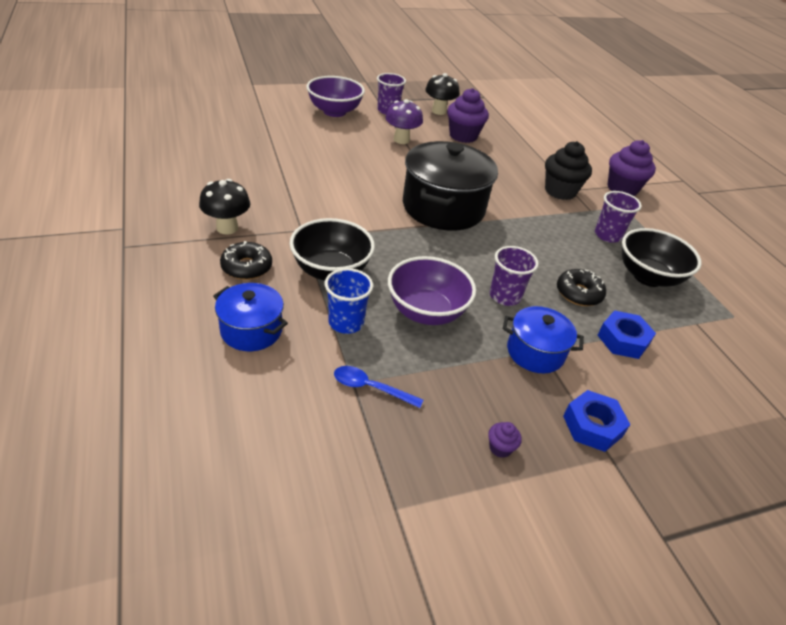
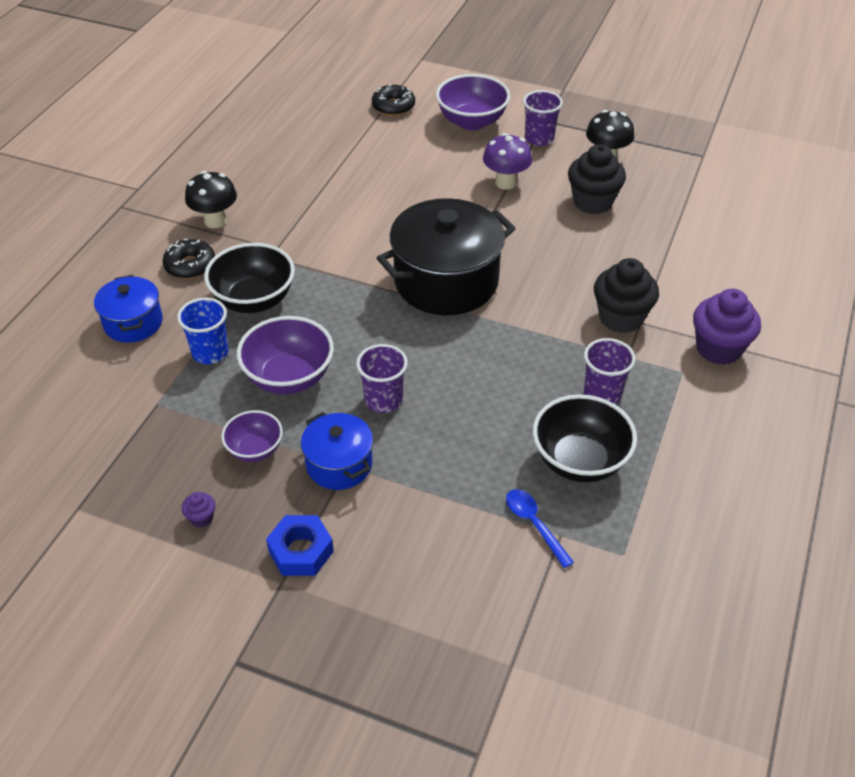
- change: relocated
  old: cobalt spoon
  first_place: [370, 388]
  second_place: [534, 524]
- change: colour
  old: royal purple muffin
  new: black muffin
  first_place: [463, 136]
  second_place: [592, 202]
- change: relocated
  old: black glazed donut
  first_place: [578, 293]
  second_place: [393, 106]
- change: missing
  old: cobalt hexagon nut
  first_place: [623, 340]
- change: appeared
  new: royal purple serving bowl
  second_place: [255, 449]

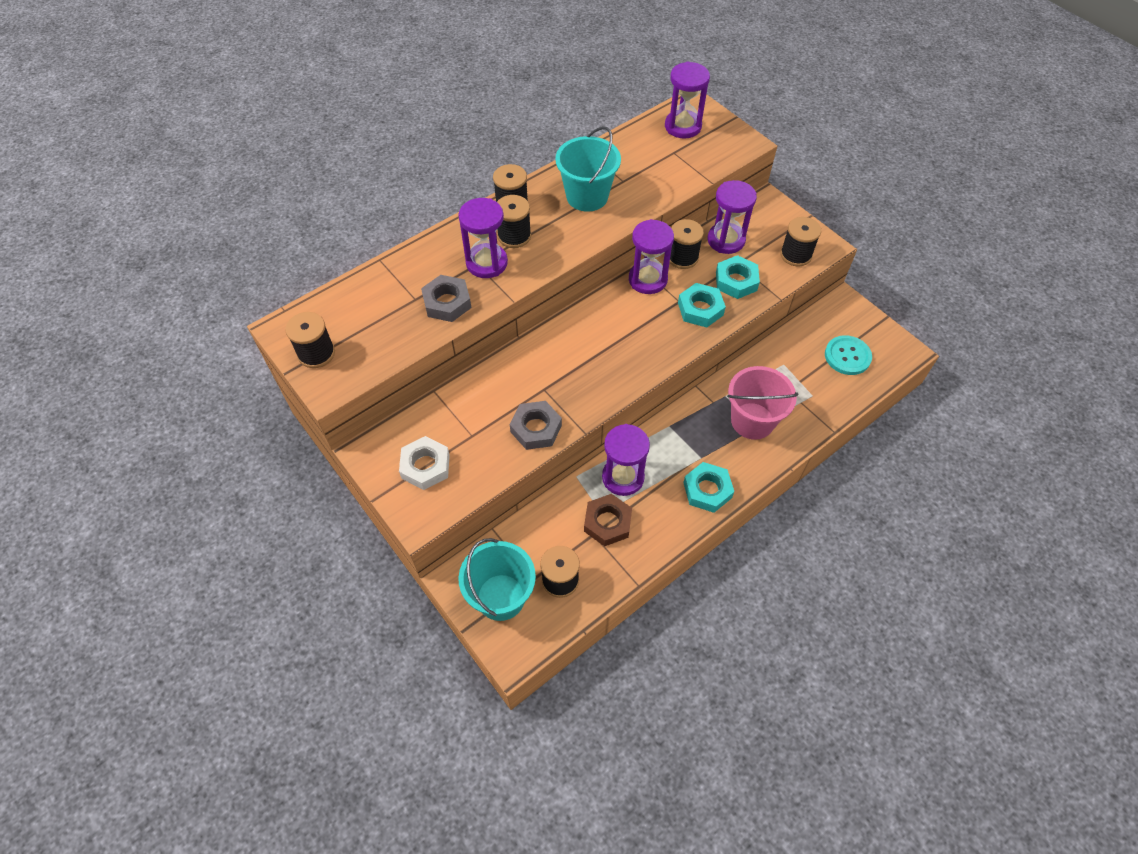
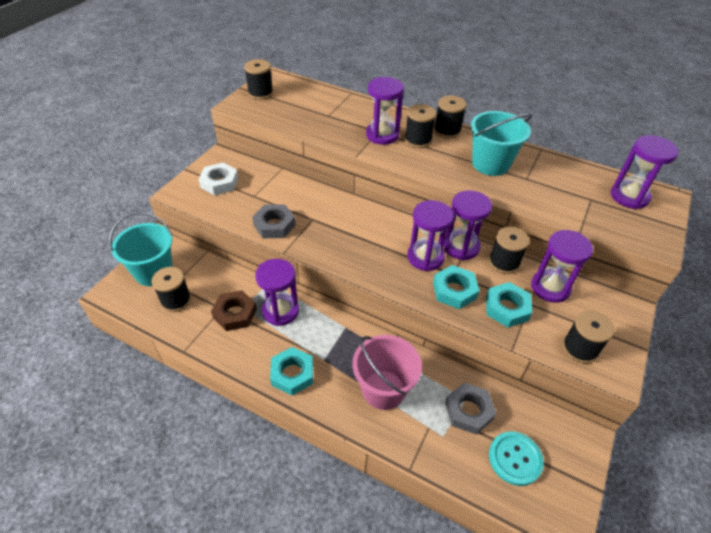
- change: relocated
  old: grey hexagon nut
  first_place: [447, 302]
  second_place: [468, 411]
- change: appeared
  new: royal purple hourglass
  second_place: [425, 257]

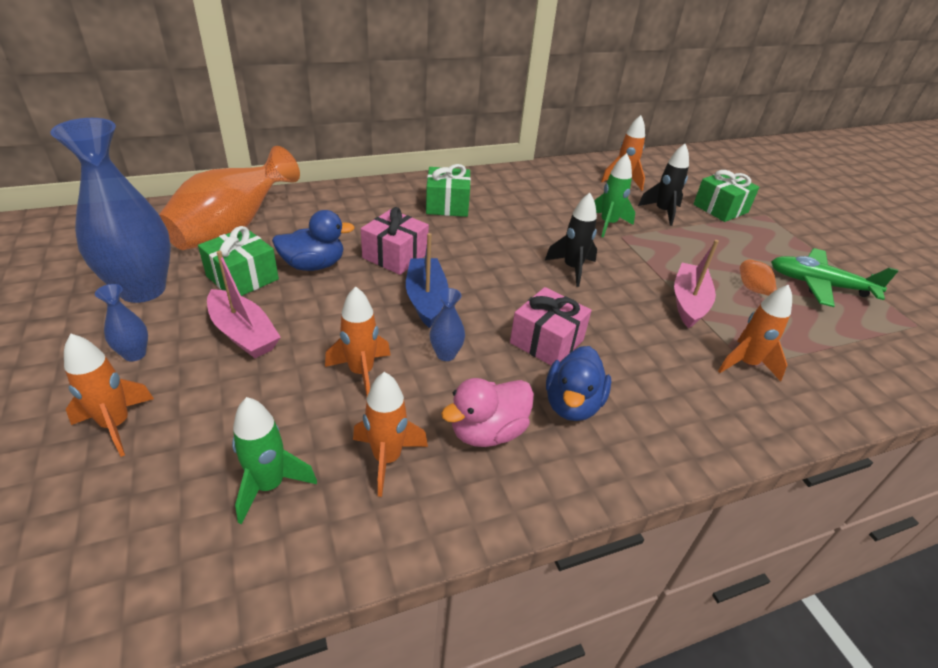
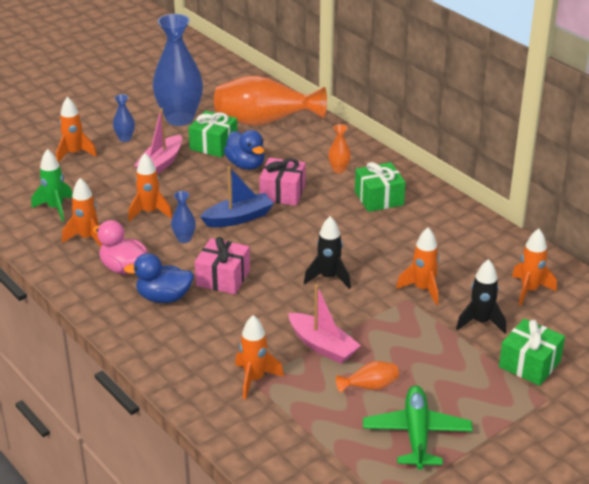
- change: colour
  old: leaf-green rocket
  new: bright orange rocket
  first_place: [608, 224]
  second_place: [423, 289]
- change: spun
  old: pink sailboat
  first_place: [688, 302]
  second_place: [322, 346]
  degrees: 45
- change: appeared
  new: bright orange flower vase
  second_place: [339, 170]

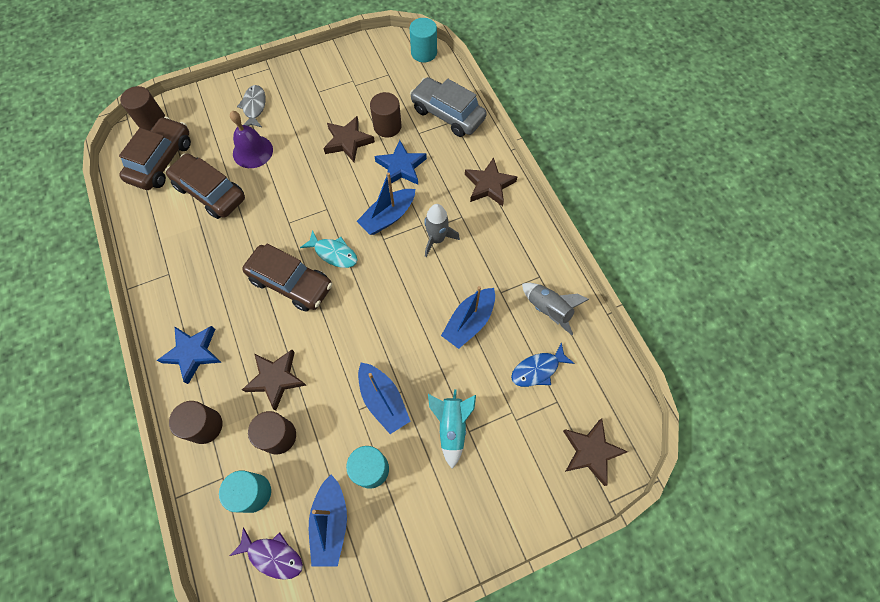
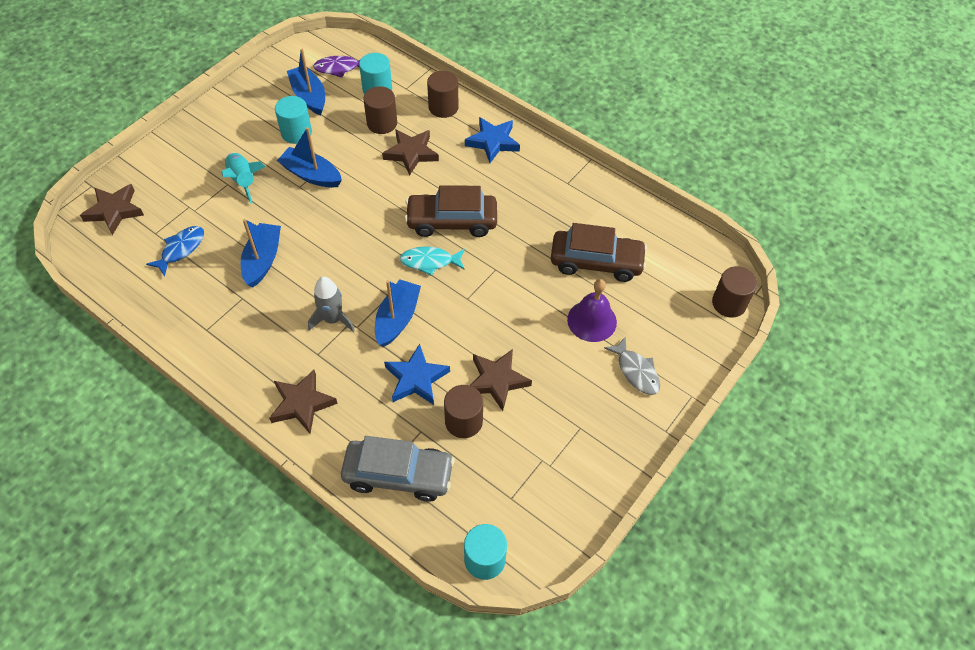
- change: missing
  old: dark brown toy car
  first_place: [162, 161]
- change: missing
  old: grey rocket
  first_place: [548, 310]

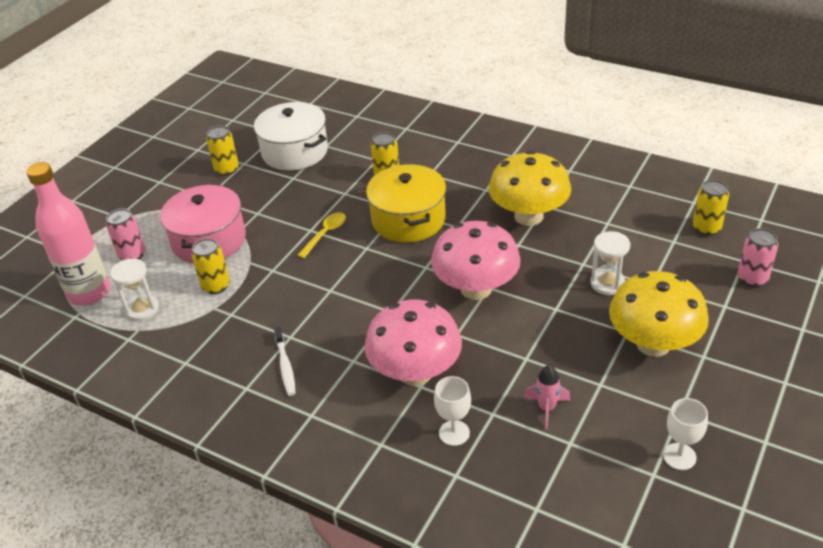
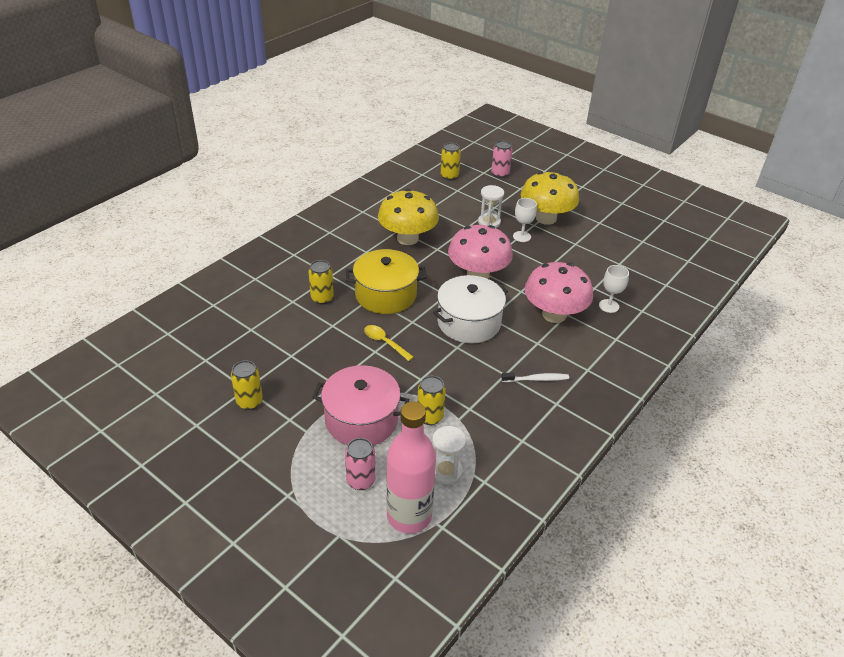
- change: relocated
  old: pure white pot
  first_place: [294, 152]
  second_place: [469, 322]
- change: missing
  old: pink rocket
  first_place: [546, 408]
- change: relocated
  old: pure white chalice
  first_place: [679, 456]
  second_place: [522, 236]

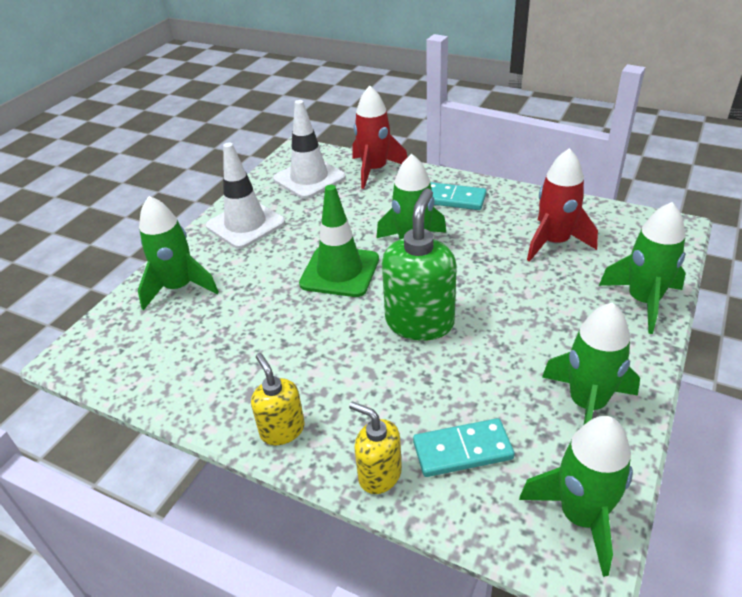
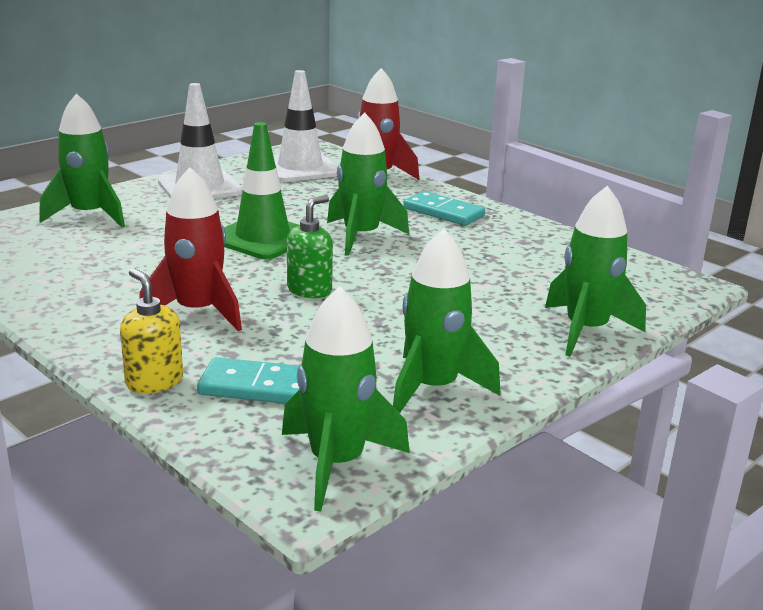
- change: missing
  old: golden soap dispenser
  first_place: [282, 430]
- change: size
  old: leaf-green soap dispenser
  first_place: [419, 322]
  second_place: [310, 290]
  factor: 0.58
- change: relocated
  old: crimson rocket
  first_place: [554, 242]
  second_place: [198, 312]

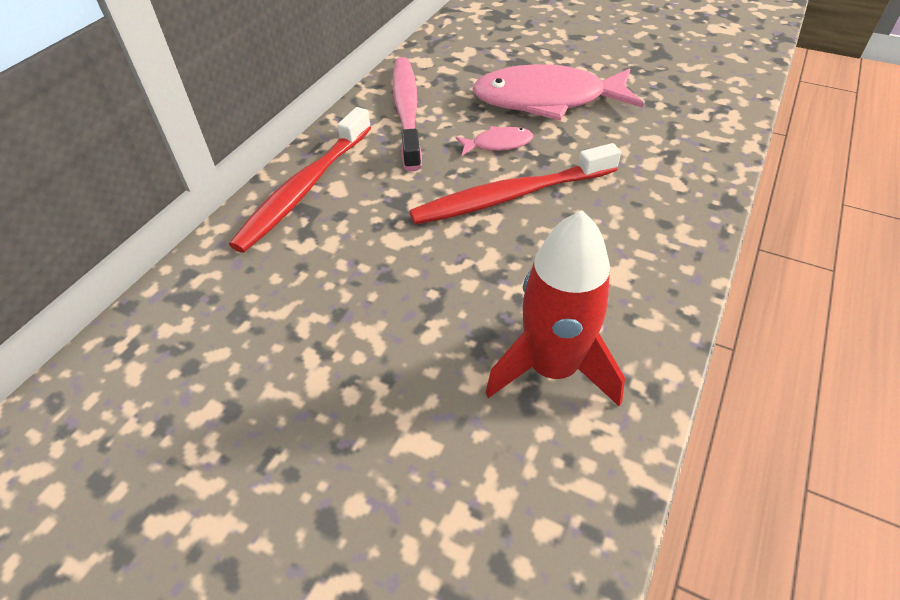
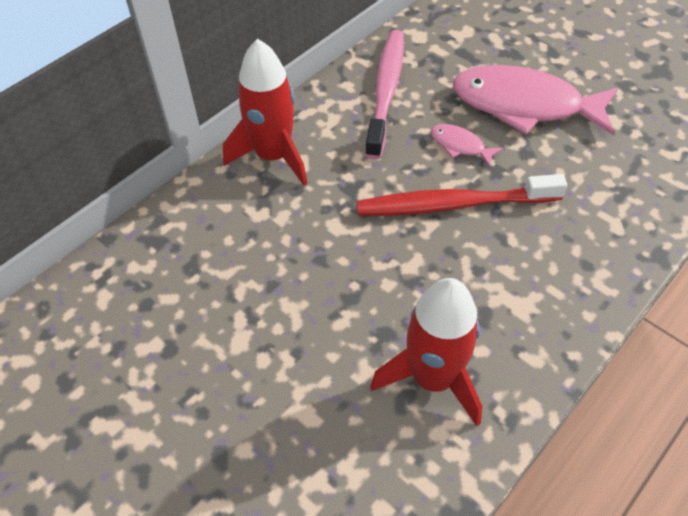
- change: exchanged
  old: crimson tooth brush
  new: crimson rocket
  first_place: [305, 188]
  second_place: [273, 156]
- change: spun
  old: pink fish figure
  first_place: [498, 144]
  second_place: [460, 146]
  degrees: -150

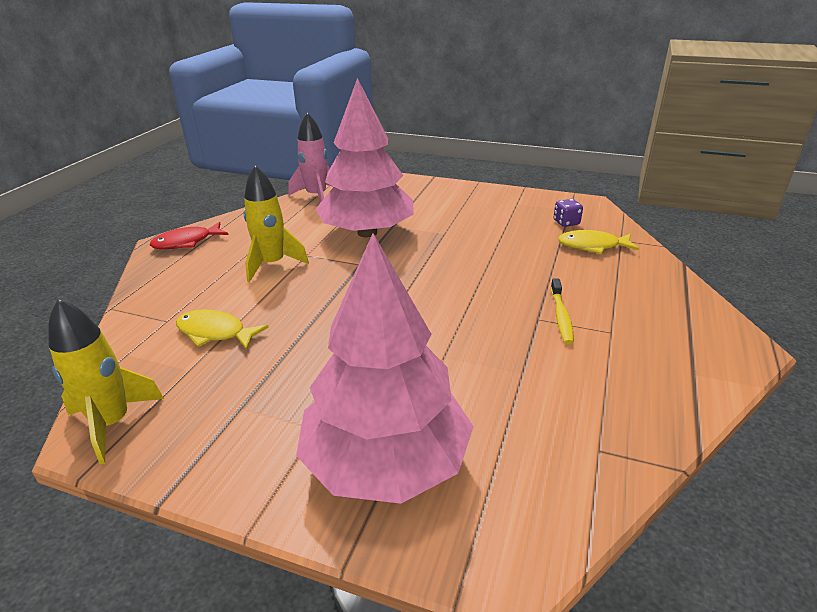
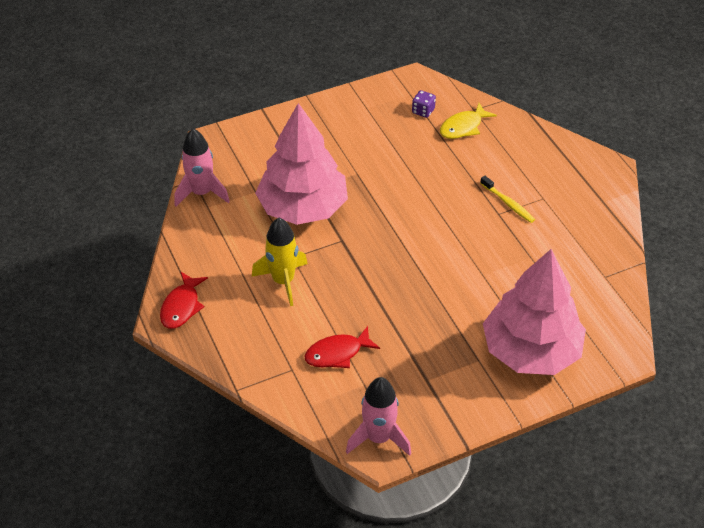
- change: colour
  old: golden rocket
  new: pink rocket
  first_place: [112, 423]
  second_place: [378, 438]
- change: colour
  old: golden fish figure
  new: crimson fish figure
  first_place: [215, 332]
  second_place: [337, 353]

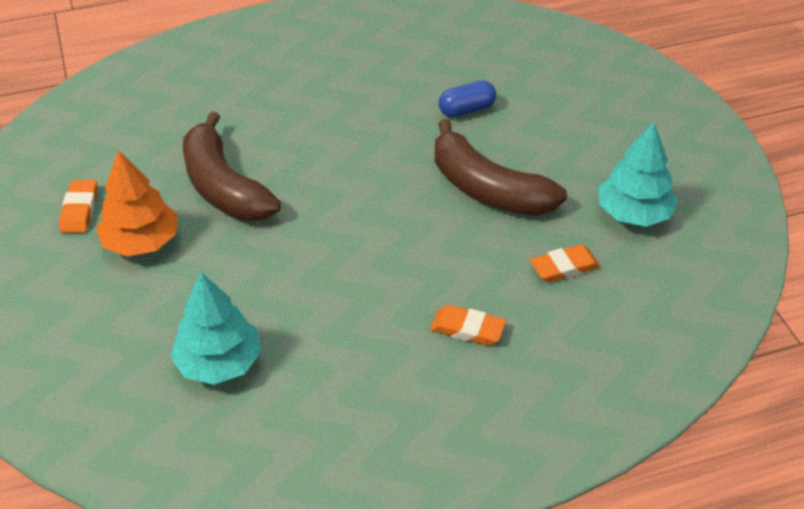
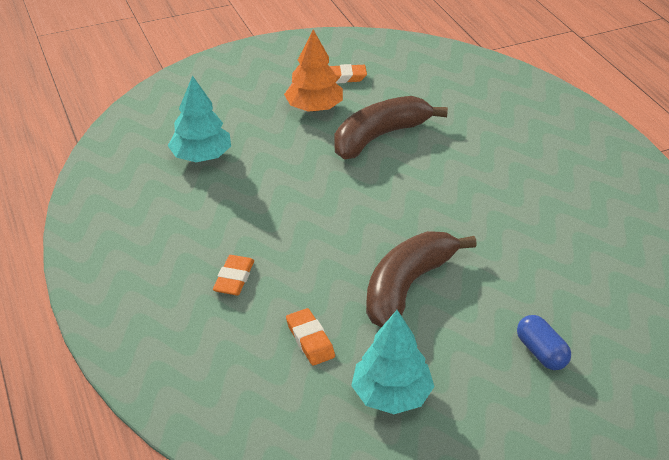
- change: relocated
  old: cobalt capsule
  first_place: [466, 110]
  second_place: [541, 352]

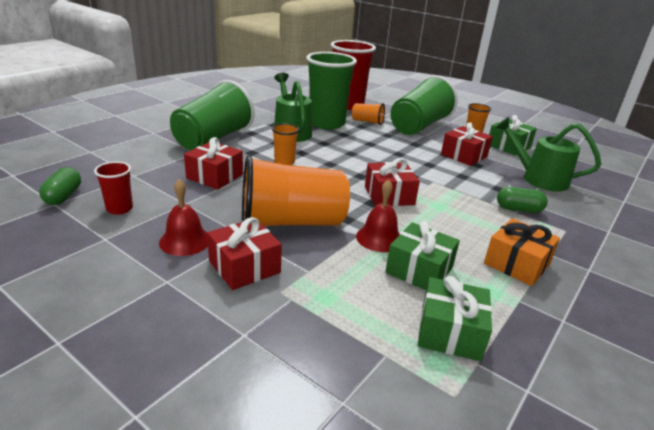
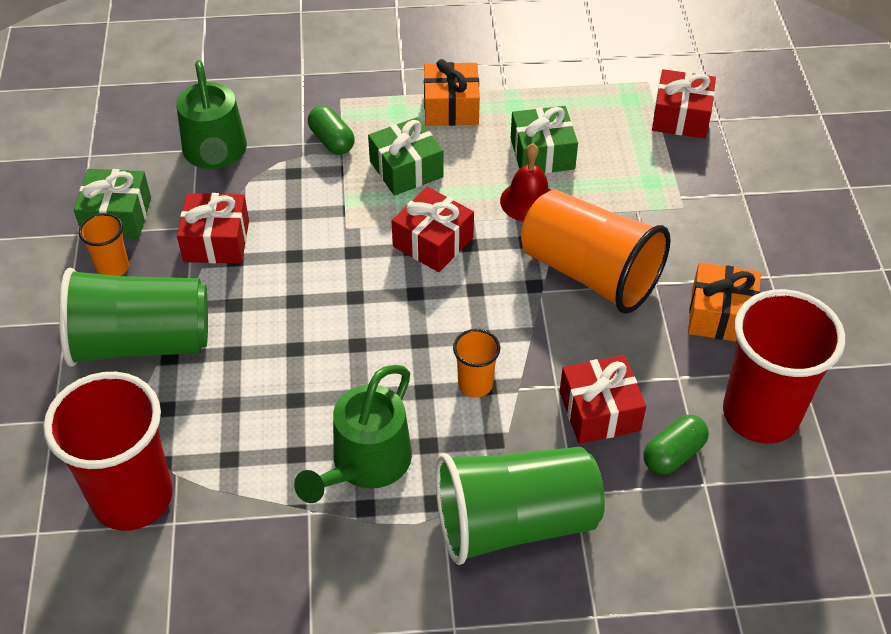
- change: relocated
  old: leaf-green capsule
  first_place: [63, 196]
  second_place: [673, 454]
- change: size
  old: crimson tumbler
  first_place: [119, 209]
  second_place: [760, 414]
  factor: 2.16
- change: exchanged
  old: crimson hand bell
  new: bright orange present
  first_place: [185, 241]
  second_place: [720, 315]
- change: relocated
  old: crimson present
  first_place: [244, 267]
  second_place: [681, 117]
- change: missing
  old: leaf-green tumbler
  first_place: [327, 123]
- change: missing
  old: bright orange tumbler
  first_place: [367, 122]
- change: relocated
  old: leaf-green present
  first_place: [450, 332]
  second_place: [406, 169]

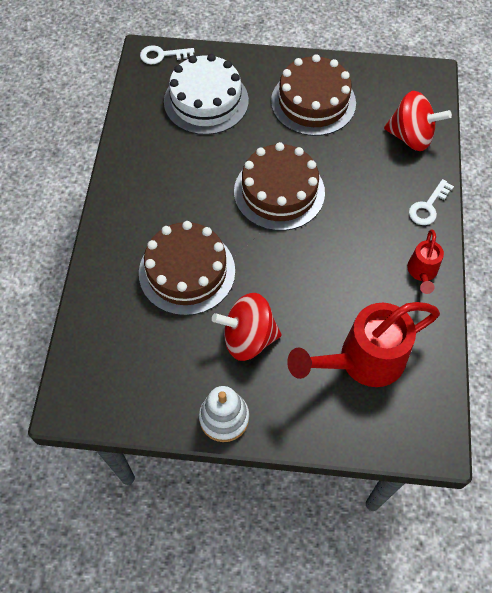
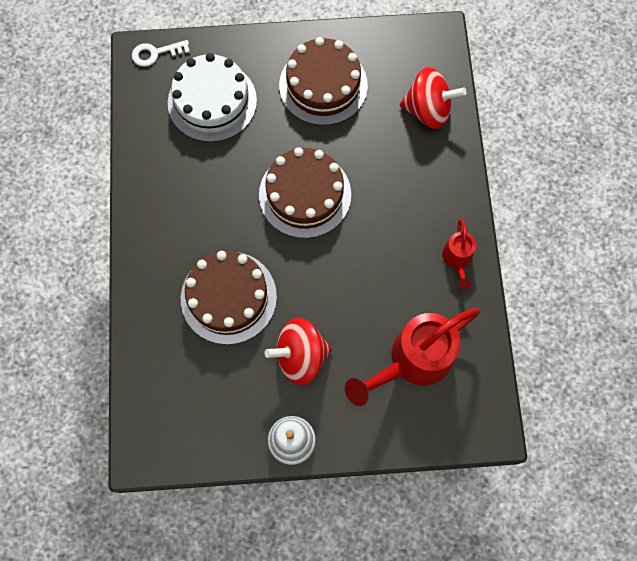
- change: missing
  old: pure white key
  first_place: [428, 206]

